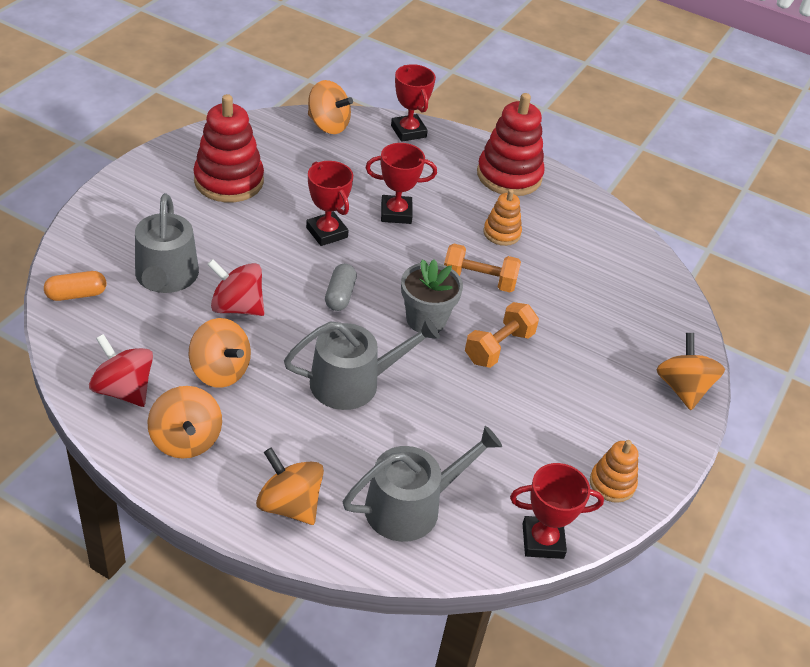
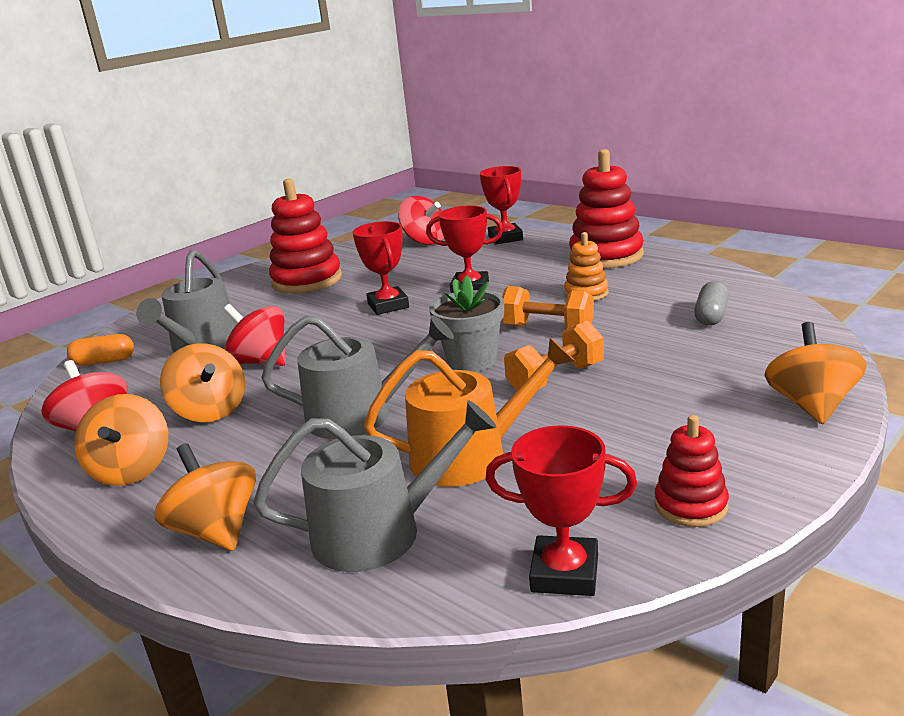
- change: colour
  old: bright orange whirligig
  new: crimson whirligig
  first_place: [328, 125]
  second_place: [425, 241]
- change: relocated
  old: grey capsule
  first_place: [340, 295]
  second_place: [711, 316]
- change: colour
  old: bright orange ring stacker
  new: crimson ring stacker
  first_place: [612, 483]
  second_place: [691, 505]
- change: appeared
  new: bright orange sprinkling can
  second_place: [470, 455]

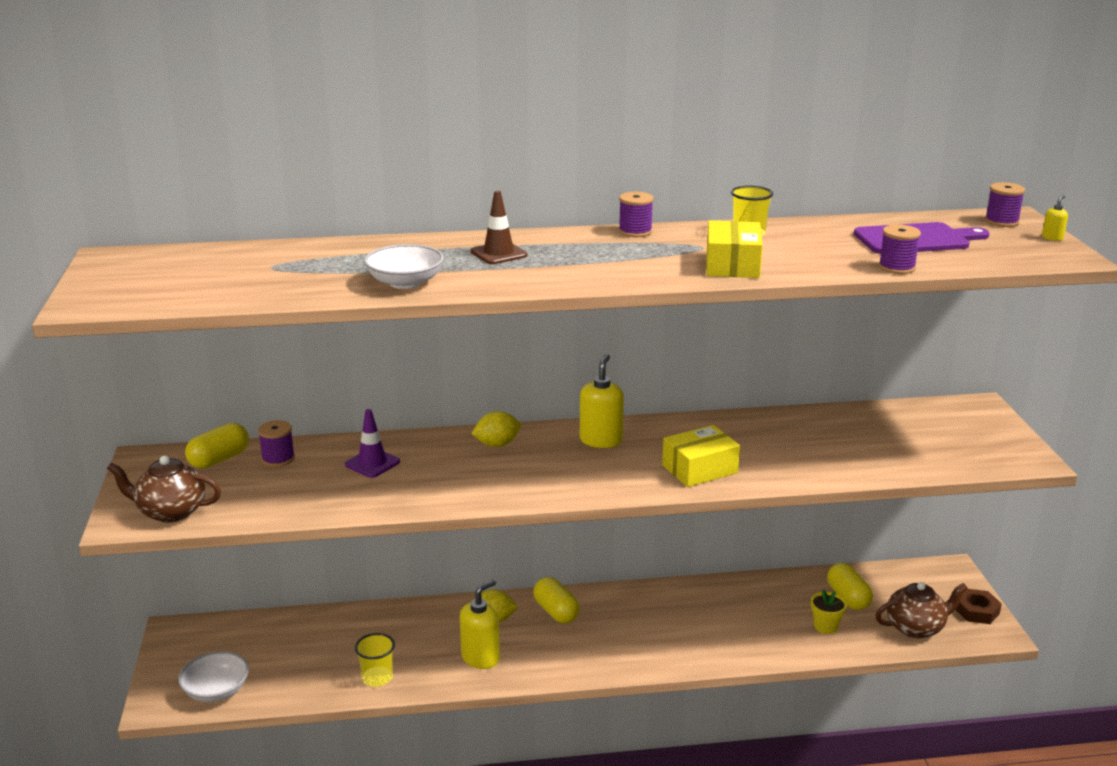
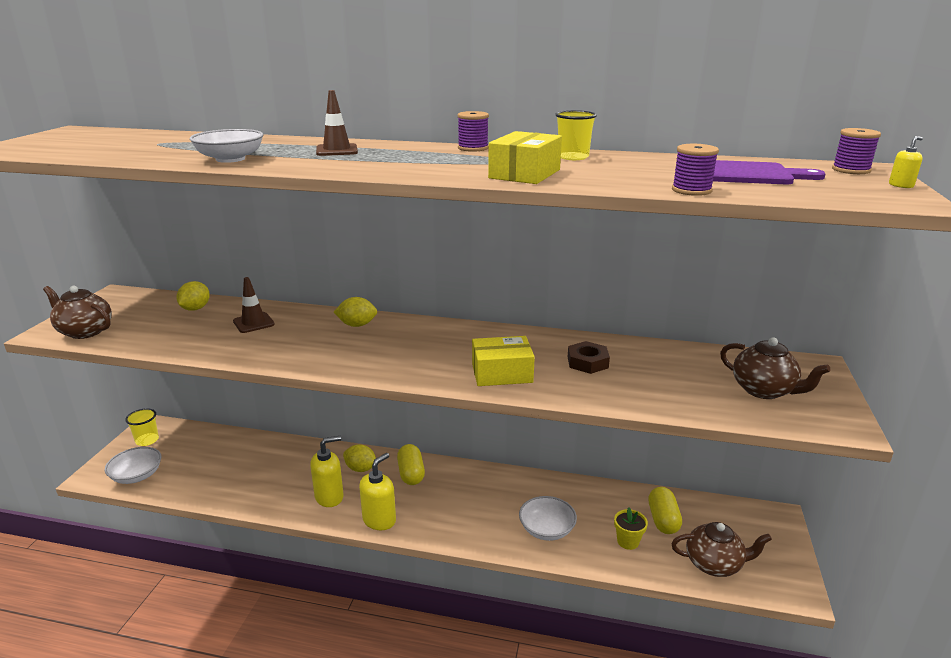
- change: missing
  old: golden capsule
  first_place: [219, 459]
- change: exchanged
  old: royal purple reel of thread
  new: golden citrus fruit
  first_place: [278, 459]
  second_place: [195, 309]
- change: colour
  old: royal purple safety cone
  new: dark brown safety cone
  first_place: [372, 463]
  second_place: [253, 323]
- change: relocated
  old: golden tumbler
  first_place: [377, 678]
  second_place: [147, 440]
- change: relocated
  old: golden soap dispenser
  first_place: [601, 440]
  second_place: [379, 520]
- change: relocated
  old: dark brown hexagon nut
  first_place: [976, 611]
  second_place: [587, 362]
- change: appeared
  new: pure white serving bowl
  second_place: [546, 529]
- change: appeared
  new: dark brown teapot
  second_place: [764, 390]

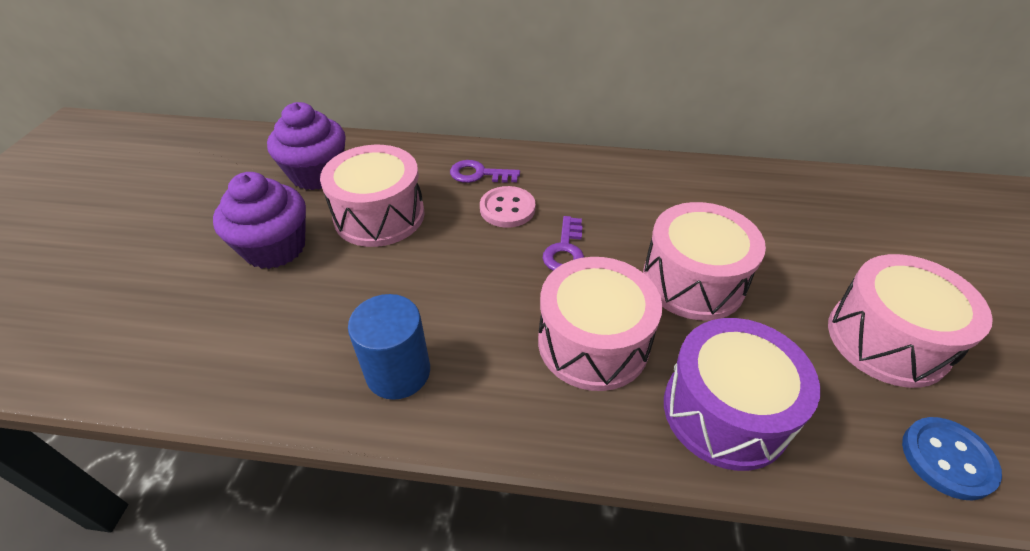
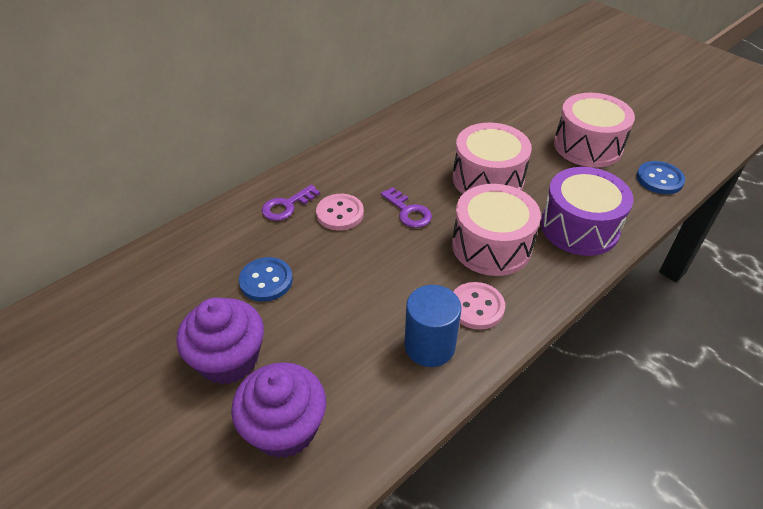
- change: relocated
  old: royal purple muffin
  first_place: [317, 174]
  second_place: [284, 428]
- change: exchanged
  old: pink toy drum
  new: cobalt sewing button
  first_place: [379, 215]
  second_place: [266, 281]
- change: appeared
  new: pink sewing button
  second_place: [476, 307]

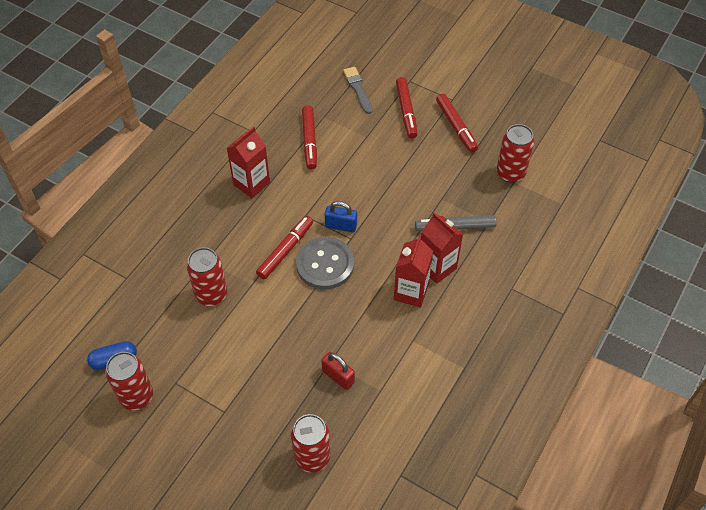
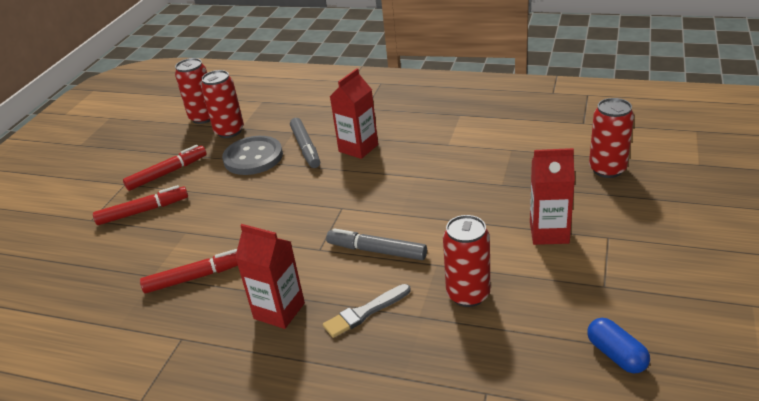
- change: relocated
  old: crimson tin
  first_place: [136, 396]
  second_place: [203, 117]
- change: colour
  old: crimson marker
  new: grey marker
  first_place: [285, 251]
  second_place: [377, 251]
- change: relocated
  old: grey sewing button
  first_place: [325, 264]
  second_place: [253, 157]
- change: missing
  old: crimson small lock
  first_place: [338, 376]
- change: missing
  old: cobalt small lock
  first_place: [341, 226]
- change: relocated
  old: grey brush
  first_place: [358, 89]
  second_place: [365, 312]
- change: relocated
  old: crimson carton
  first_place: [411, 292]
  second_place: [549, 233]

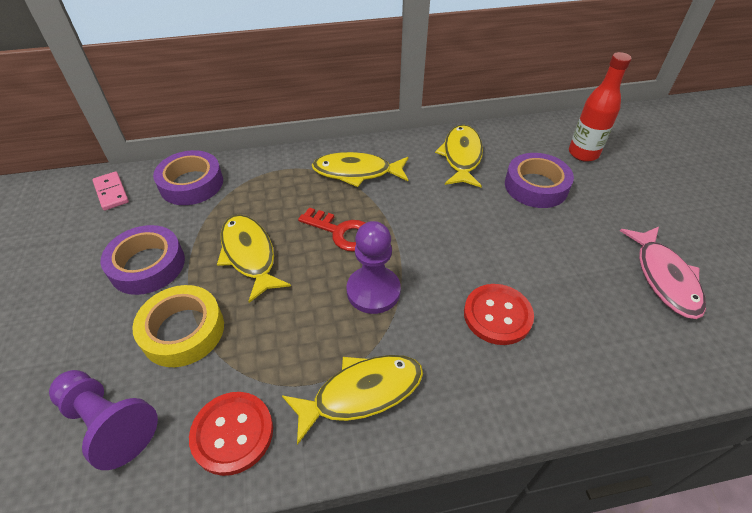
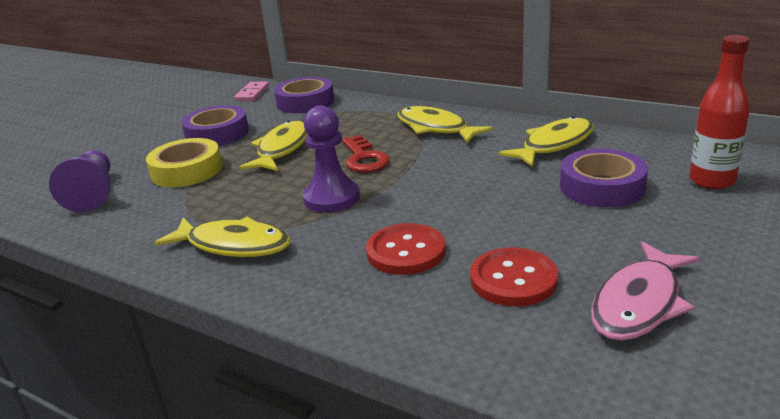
- change: relocated
  old: crimson sewing button
  first_place: [232, 433]
  second_place: [513, 279]

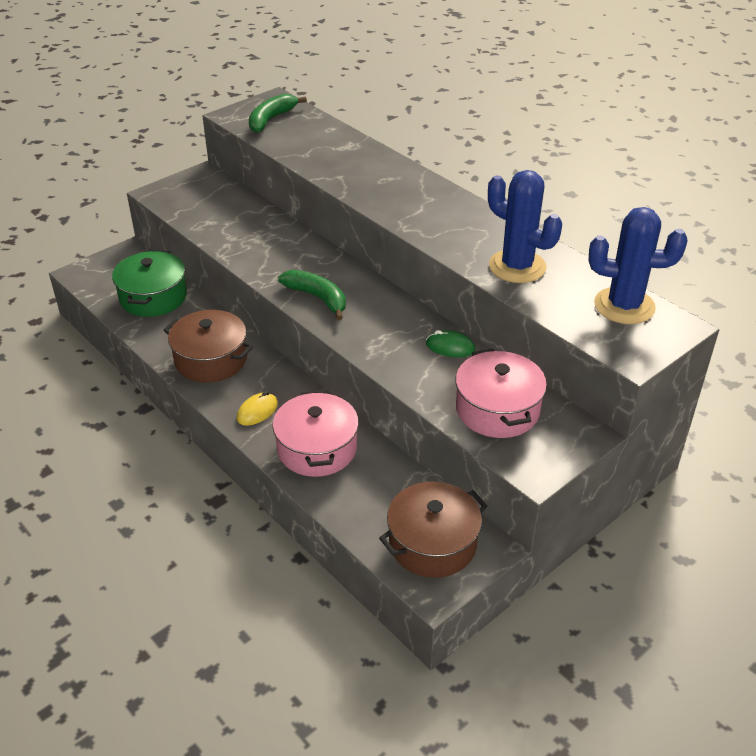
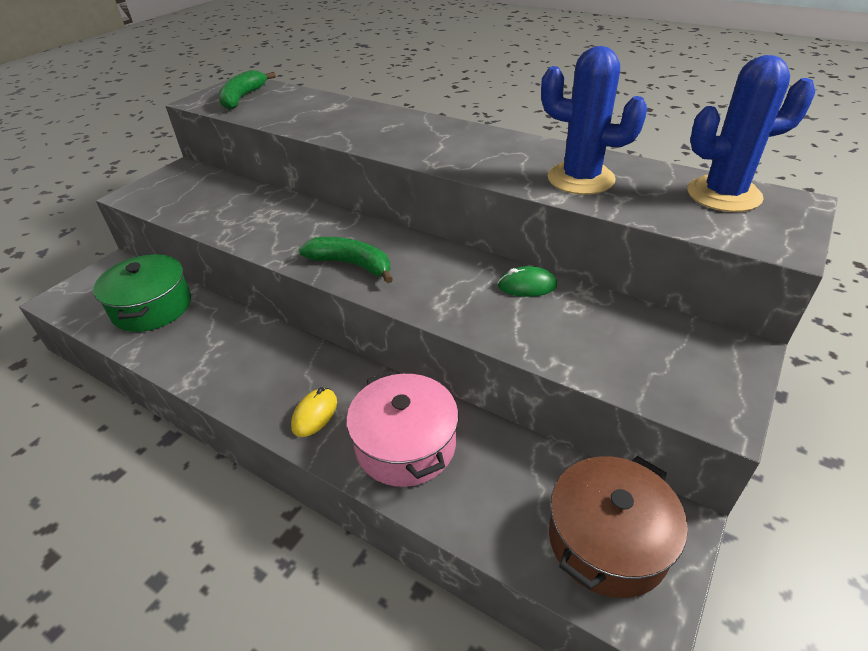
- change: missing
  old: dark brown pot
  first_place: [211, 360]
- change: missing
  old: pink pot
  first_place: [497, 409]

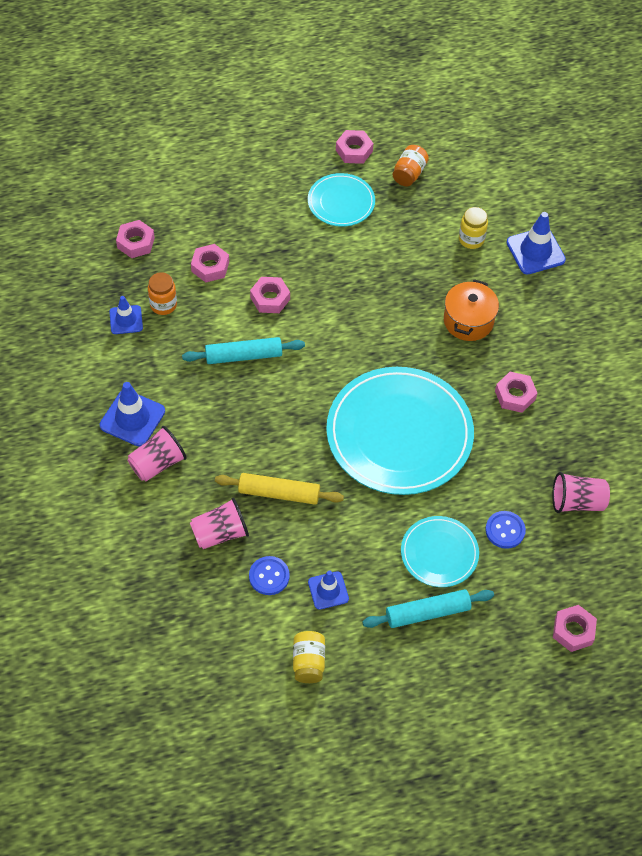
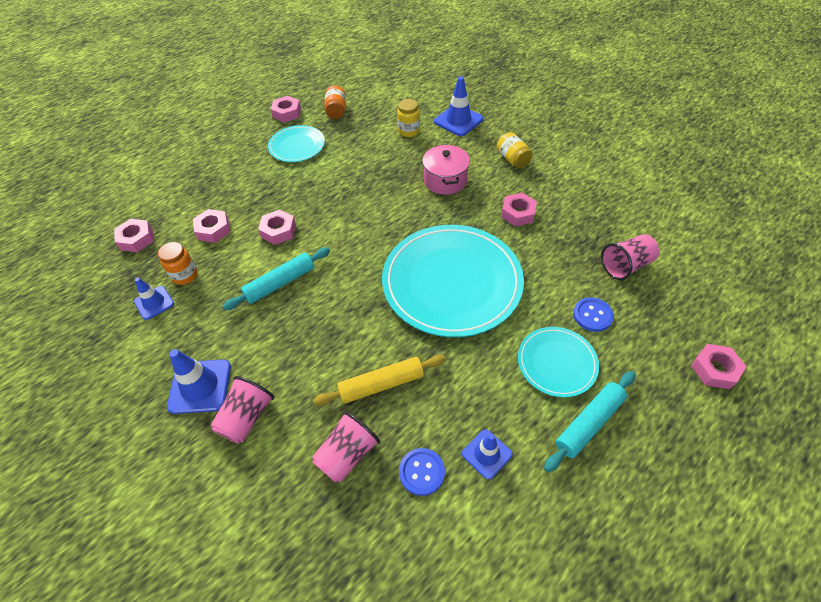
- change: relocated
  old: golden preserve jar
  first_place: [308, 662]
  second_place: [512, 159]
- change: colour
  old: bright orange pot
  new: pink pot
  first_place: [468, 321]
  second_place: [445, 180]

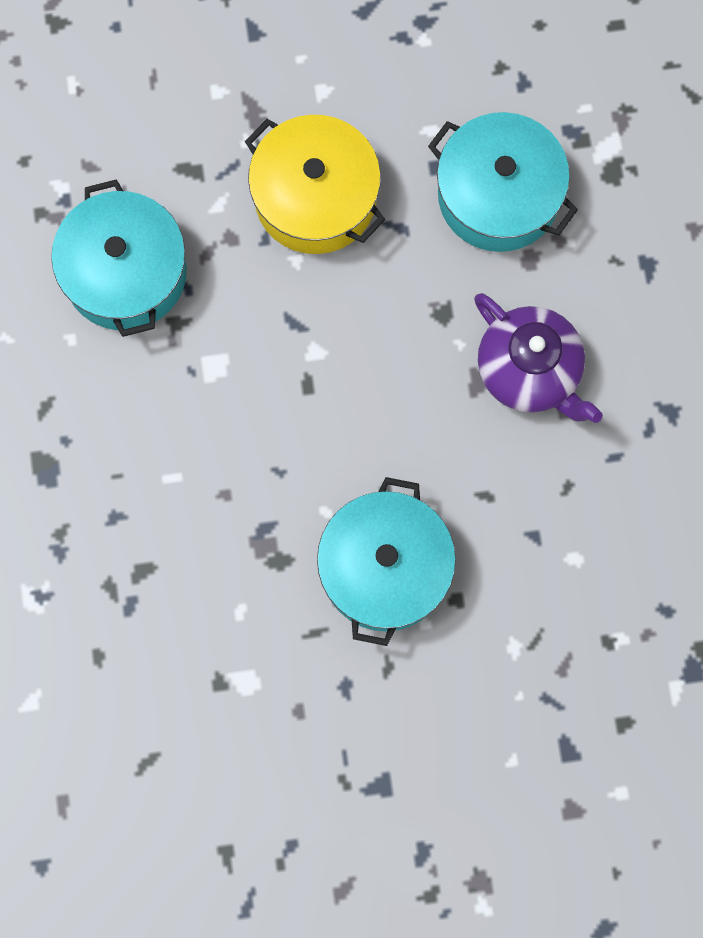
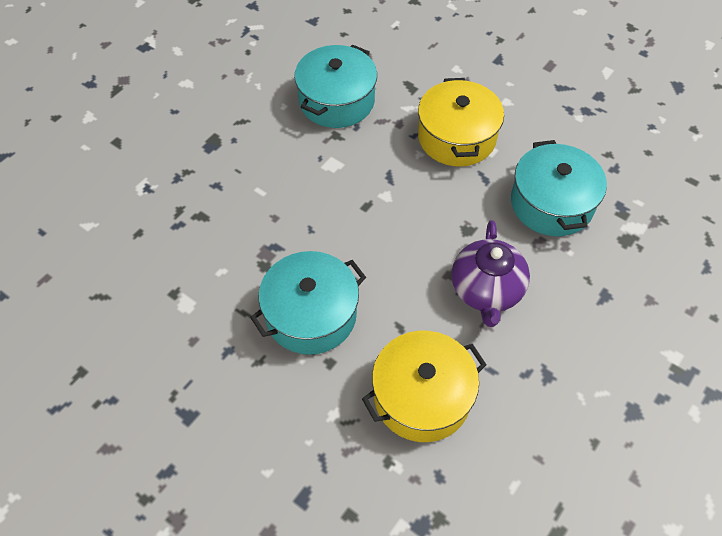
- change: appeared
  new: golden pot
  second_place: [422, 397]

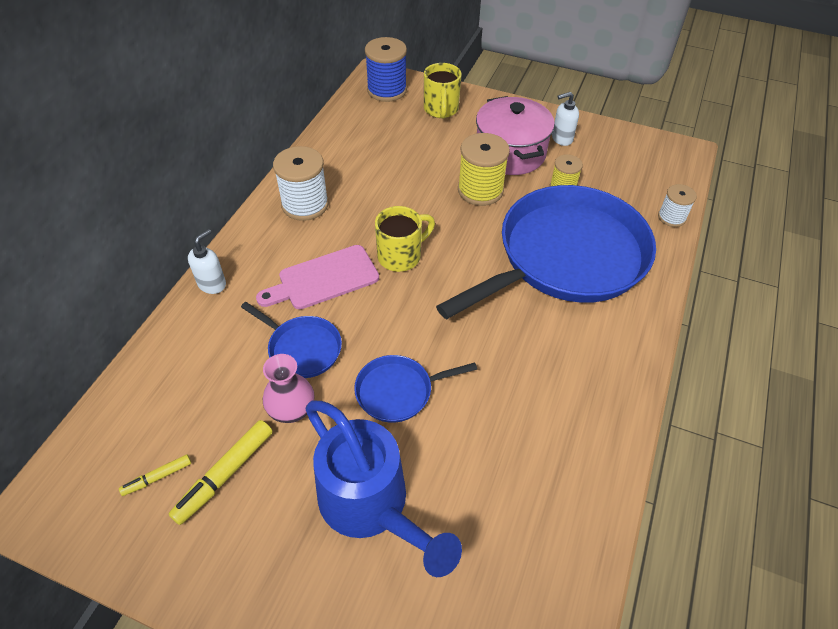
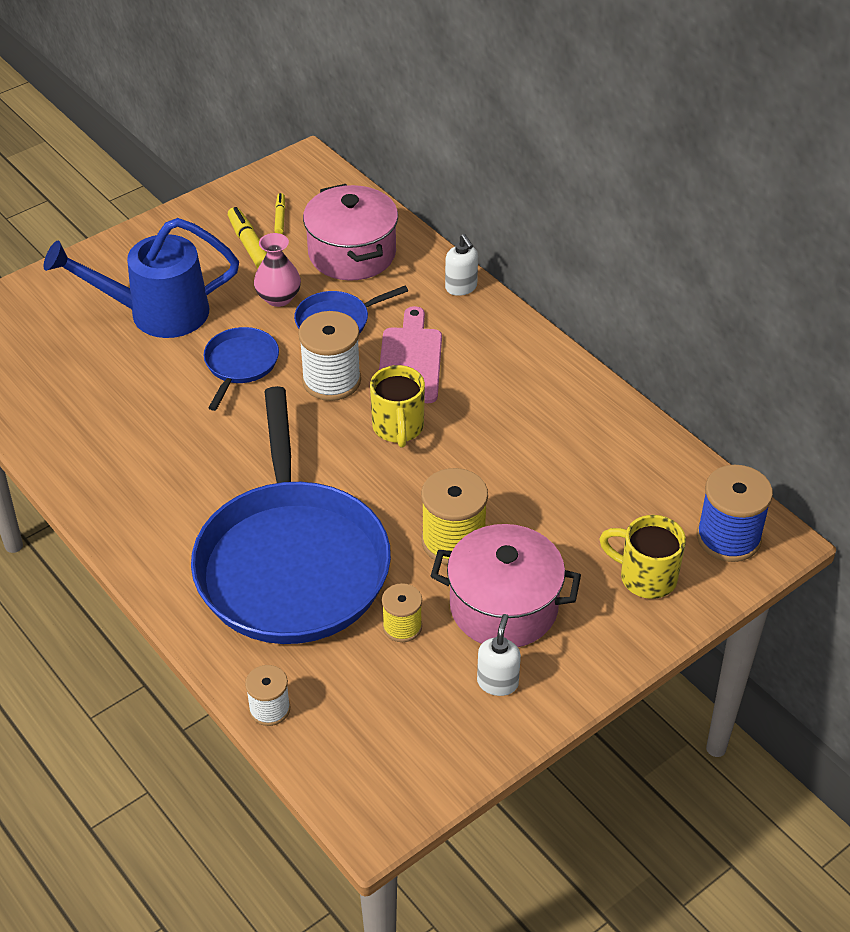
- change: relocated
  old: pure white reel of thread
  first_place: [305, 204]
  second_place: [331, 380]
- change: appeared
  new: pink pot
  second_place: [352, 253]

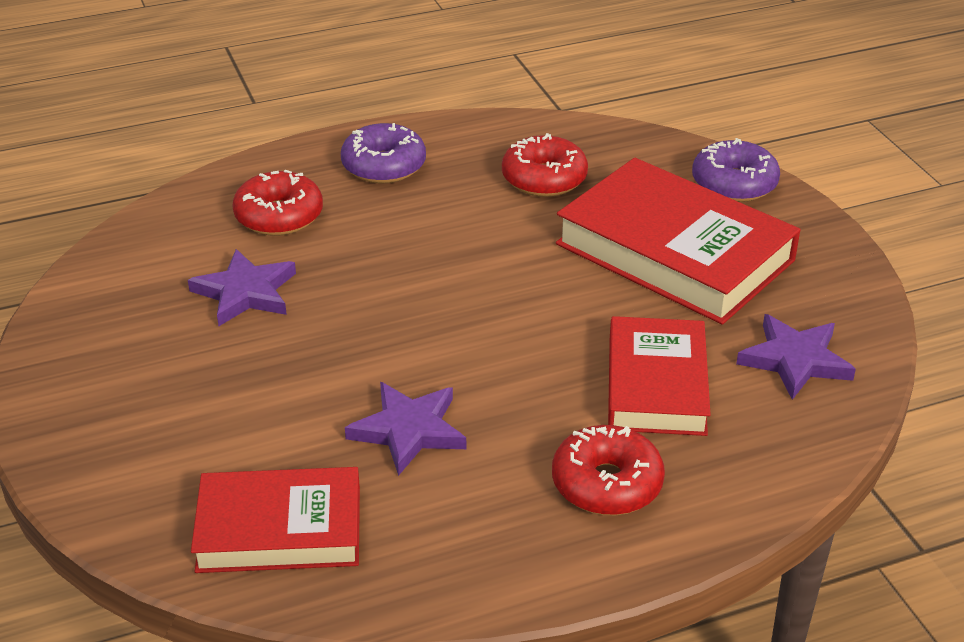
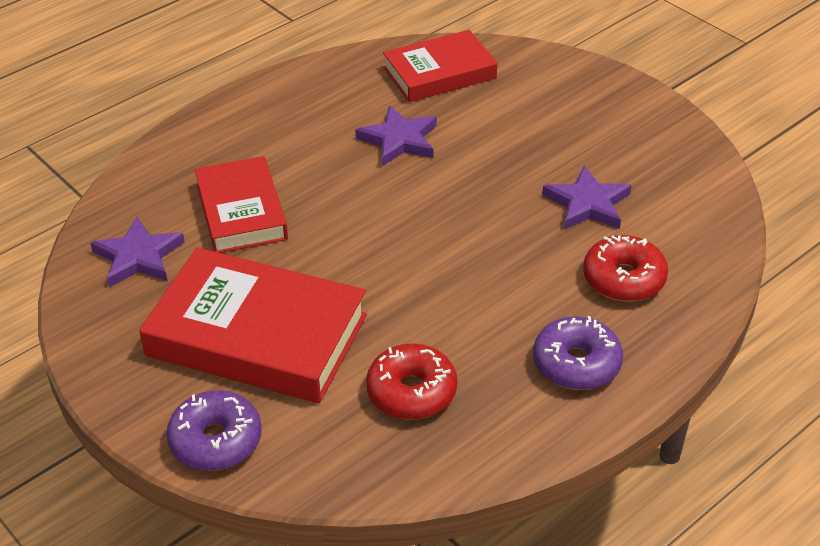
- change: missing
  old: crimson glazed donut
  first_place: [606, 484]

